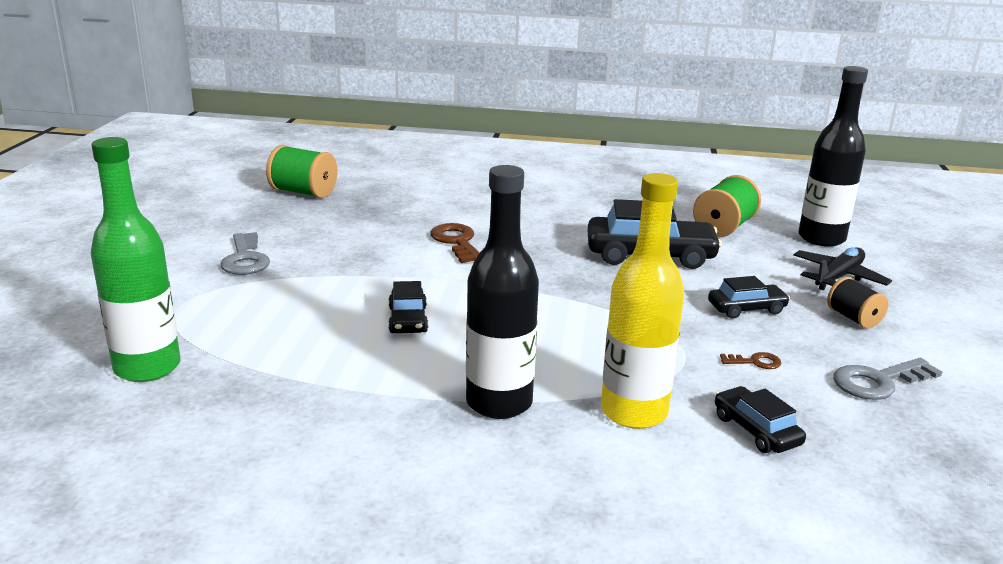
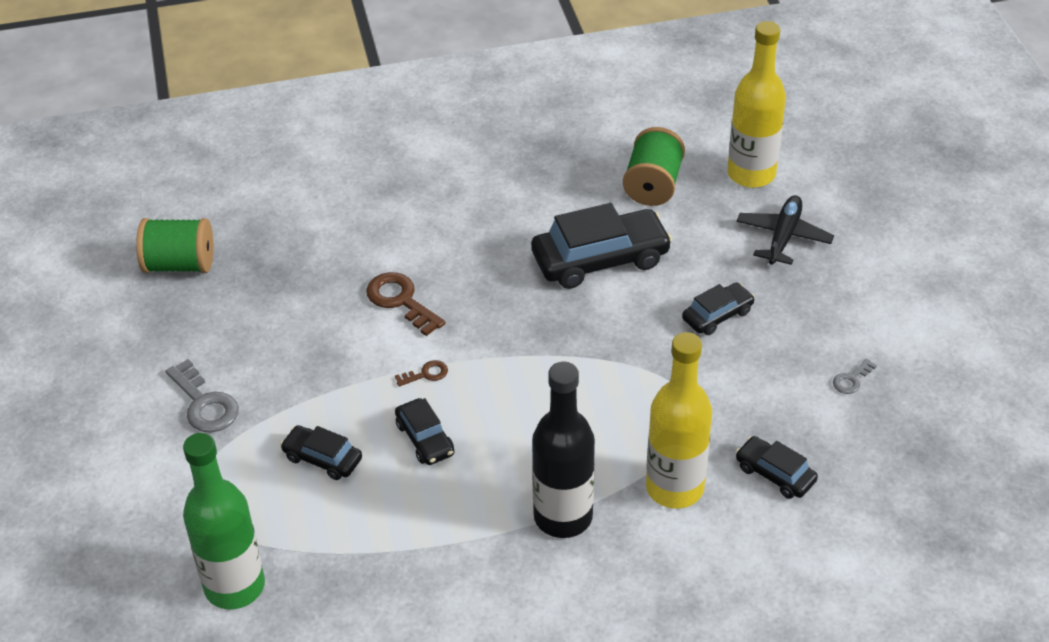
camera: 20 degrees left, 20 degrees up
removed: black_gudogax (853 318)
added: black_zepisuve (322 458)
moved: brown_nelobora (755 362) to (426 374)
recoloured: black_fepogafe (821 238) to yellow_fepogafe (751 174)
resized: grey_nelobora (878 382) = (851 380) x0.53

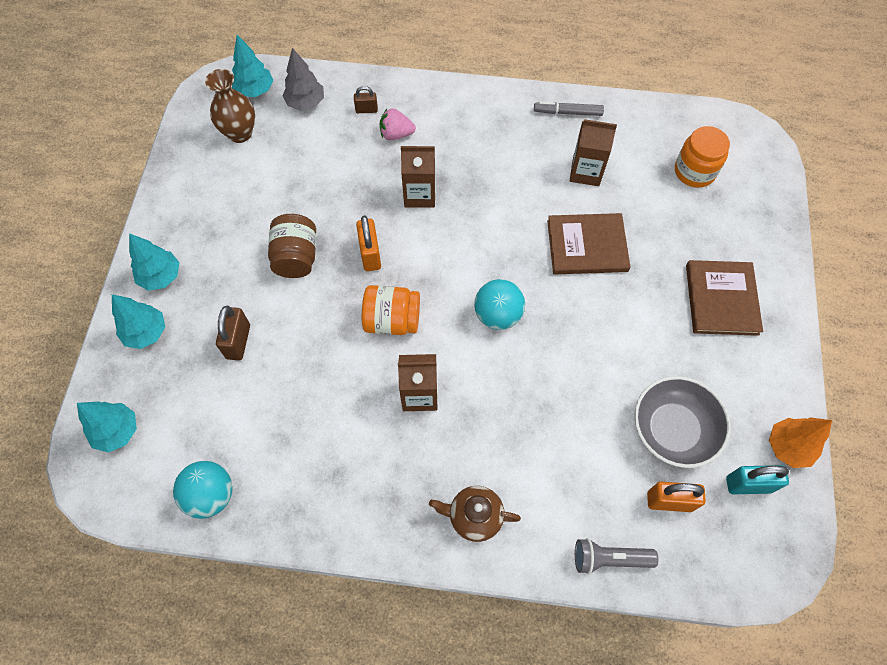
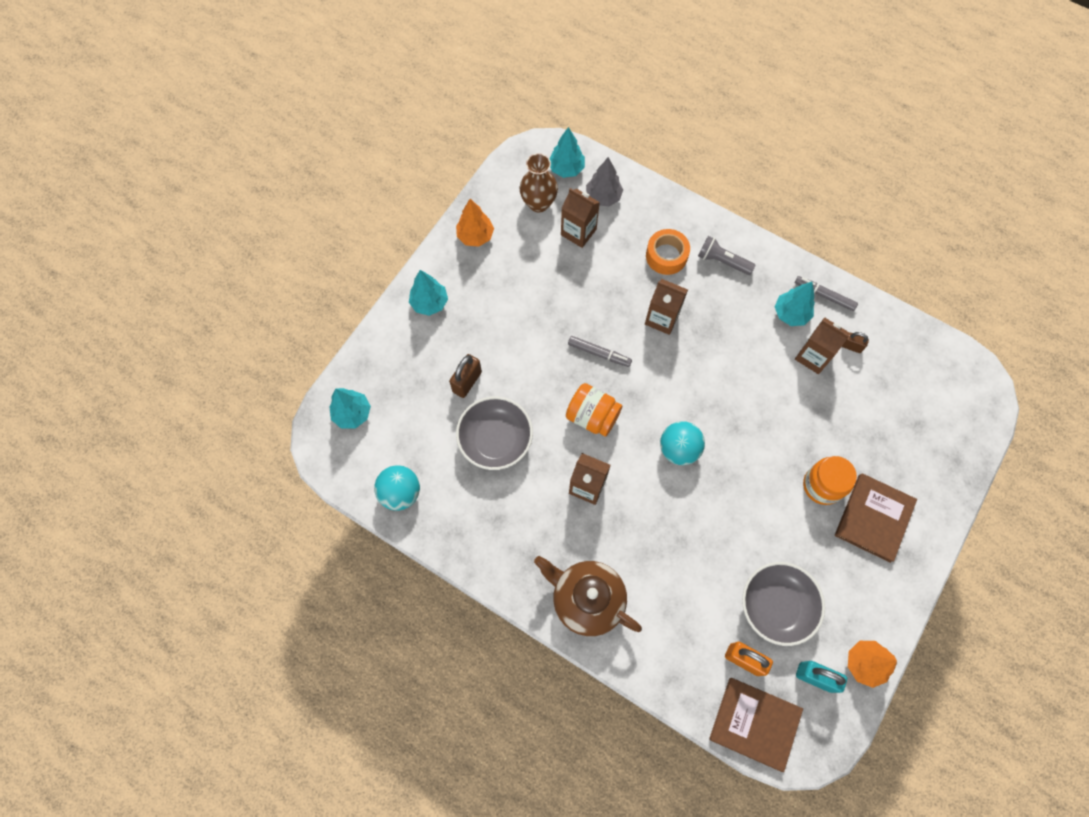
camera: 25 degrees right, 5 degrees up
removed: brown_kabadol (296 257)
added: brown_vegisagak (578 232); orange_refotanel (475 236); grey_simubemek (495 440)
moved: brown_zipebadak (366 110) to (851 346); orange_kabadol (694 171) to (822 485); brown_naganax (587 246) to (754 724); turquoise_refotanel (146 333) to (791 314); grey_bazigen (609 558) to (722 261)
replaced: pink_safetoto (396 134) to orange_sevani (666 256); orange_zipebadak (370 254) to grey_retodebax (599 353)
resized: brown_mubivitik (474 517) = (586 599) x1.62

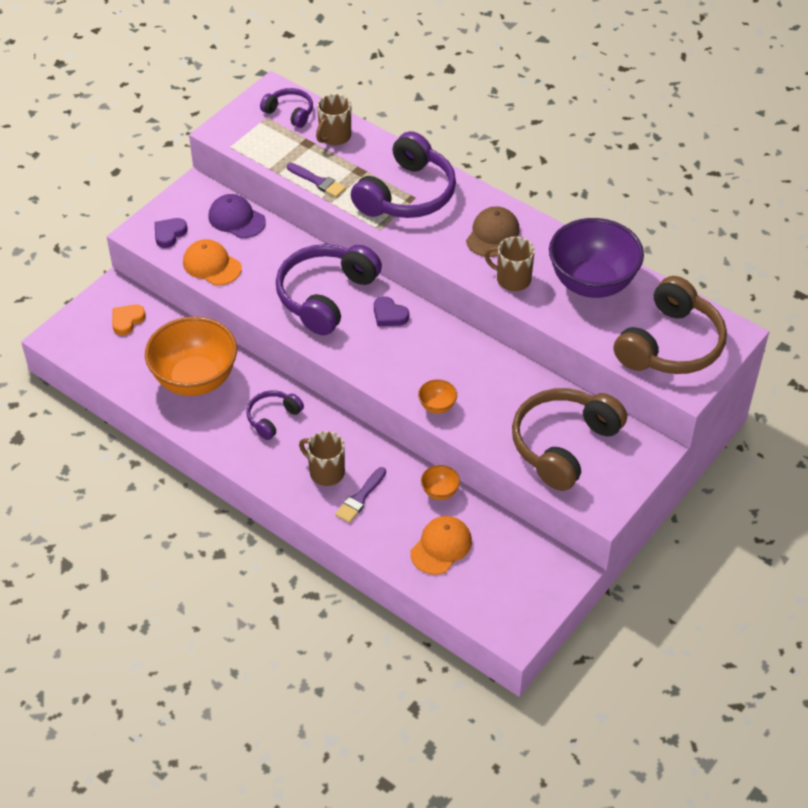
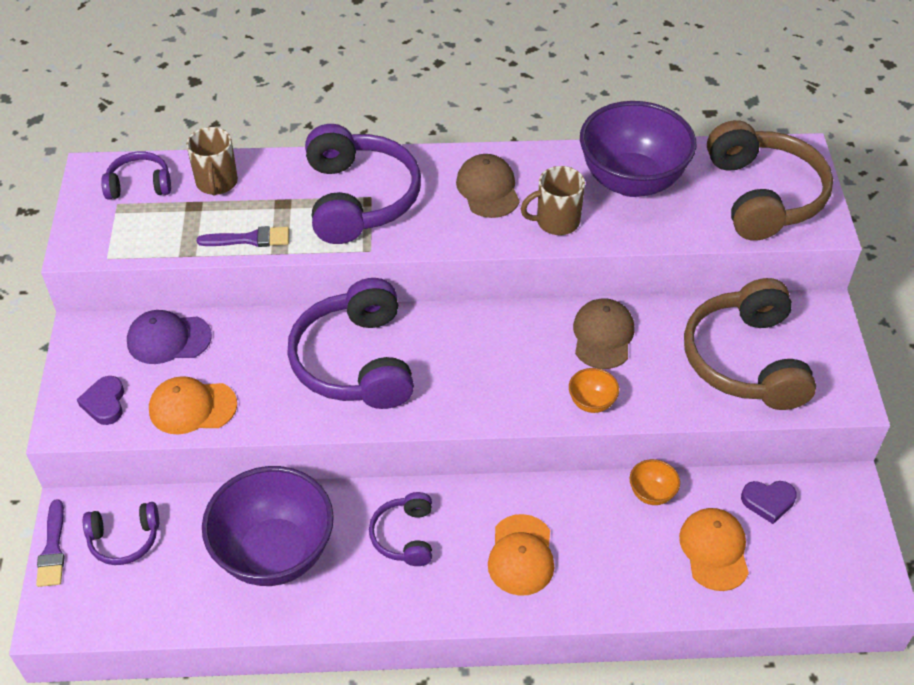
camera: 40 degrees left, 0 degrees up
added: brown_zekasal (603 336)
moved: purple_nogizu (389 315) to (768 502); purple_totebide (360 498) to (53 549)
replaced: orange_nogizu (127 321) to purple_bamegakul (124 539); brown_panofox (326 472) to orange_zekasal (521 555)
recoloured: orange_simubemek (195 380) to purple_simubemek (275 553)

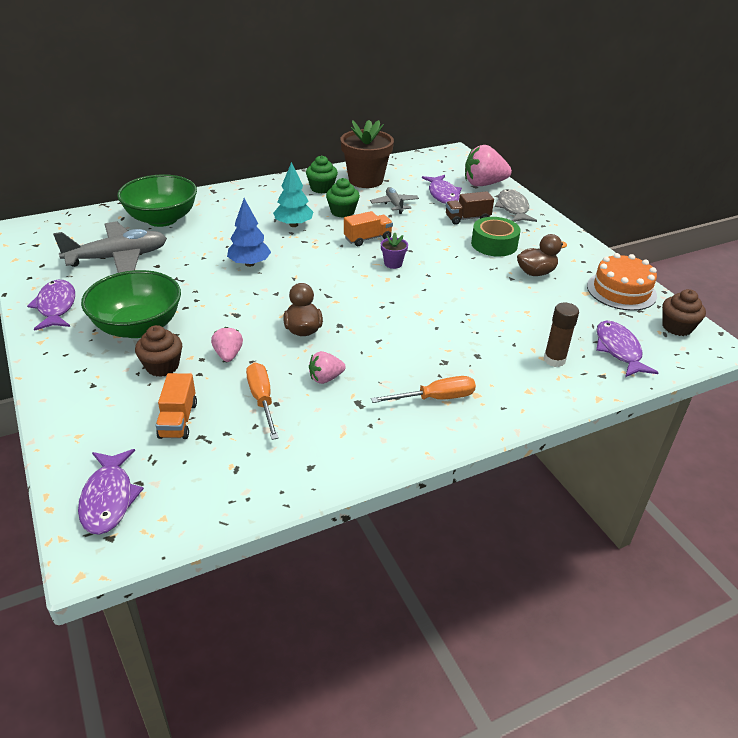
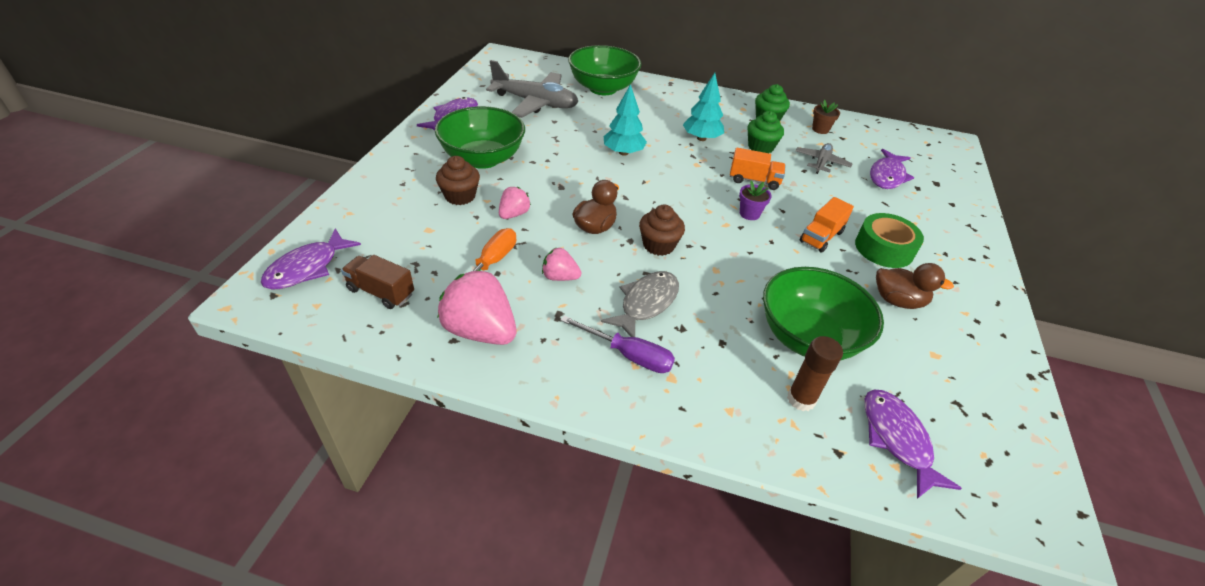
camera: 40 degrees right, 5 degrees up
removed: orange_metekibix (621 290)
added: green_simubemek (808 337)
moved: pink_safetoto (483 184) to (480 331); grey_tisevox (513 208) to (646 303); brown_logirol (467 218) to (381 292); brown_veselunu (677 327) to (658 245); orange_logirol (178 420) to (821 237)
recoloured: blue_refotanel (249 264) to turquoise_refotanel (623 152); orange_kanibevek (435 398) to purple_kanibevek (628 355)
turned: purple_tisevox (618 350) = (896 439) 45 degrees counterclockwise
resized: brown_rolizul (366 180) = (820 129) x0.44

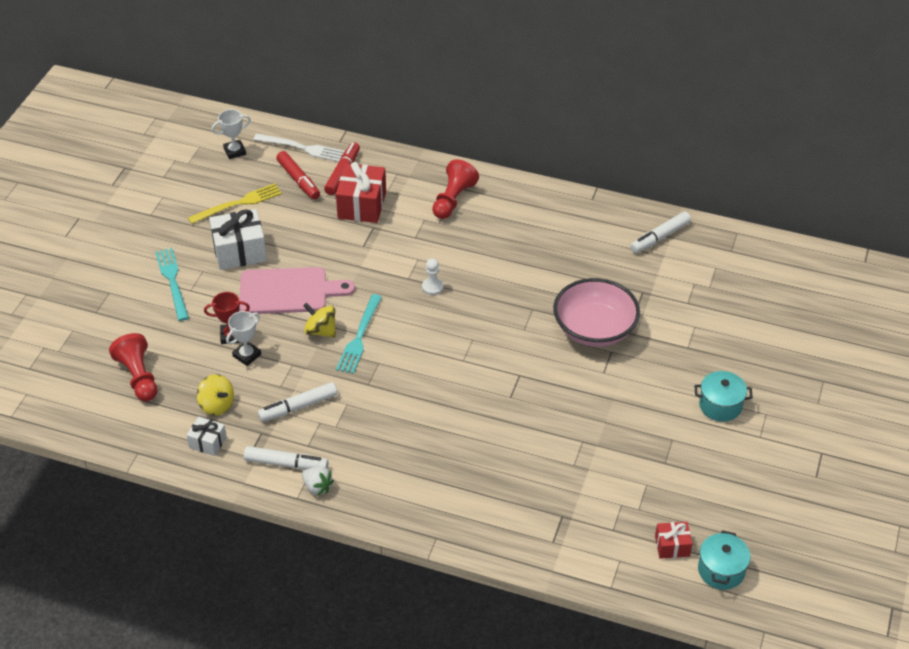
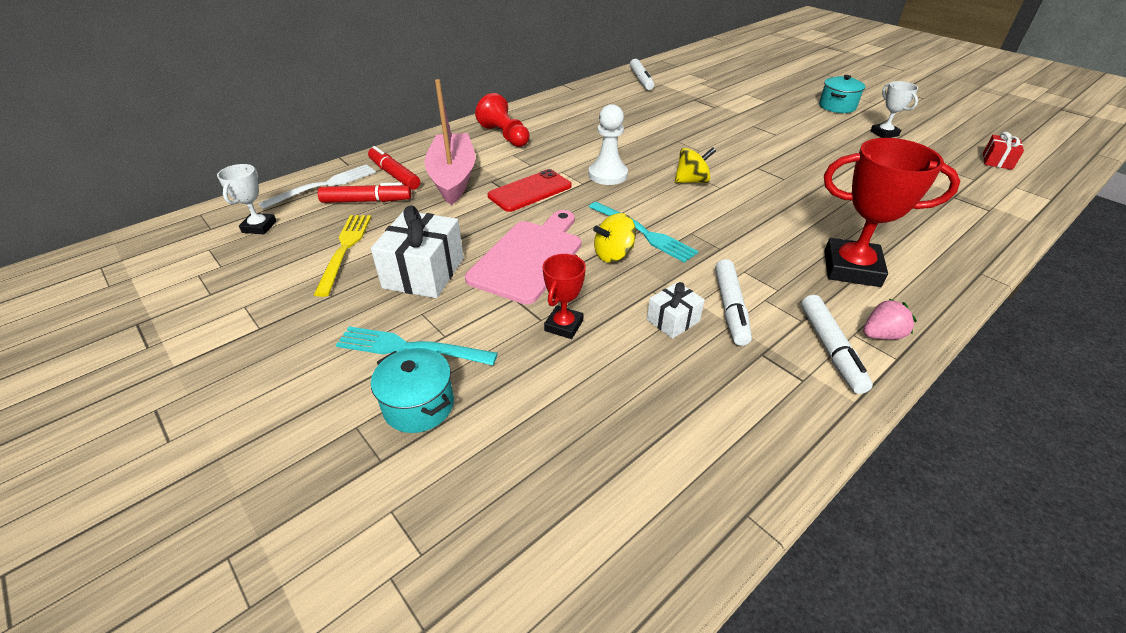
camera: 60 degrees left, 5 degrees down
removed: pink_simubemek (594 329); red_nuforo (138 377)
added: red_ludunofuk (851 268); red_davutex (530 191)
moved: white_ludunofuk (247 355) to (884 133); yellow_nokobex (217 405) to (691 181); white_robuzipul (208 442) to (673 320); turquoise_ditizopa (721 570) to (419 405)
replaced: red_robuzipul (362 205) to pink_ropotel (453 178)
recoloured: white_safetoto (317 487) to pink_safetoto (881 335)
turned: white_retodebax (286 464) = (830 349) 135 degrees clockwise
resized: white_nuforo (432 287) = (607 175) x1.69

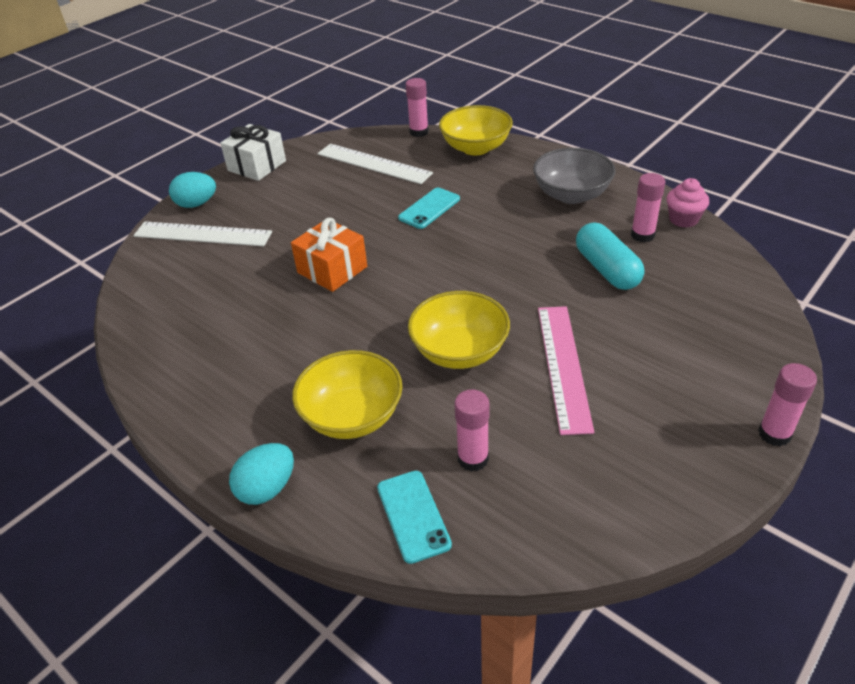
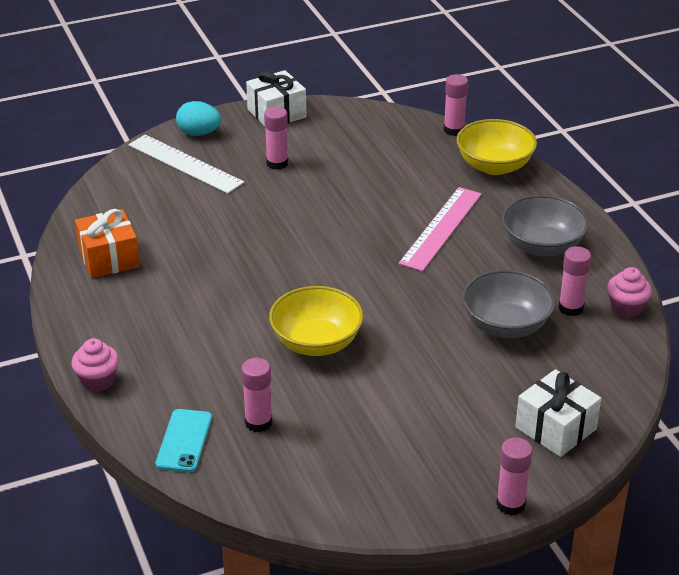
camera: 25 degrees right, 5 degrees down
removed: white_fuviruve (373 163); turquoise_davutex (429 208); yellow_simubemek (352 416)
added: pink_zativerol (277 163); white_robuzipul (555 428)
moved: orange_robuzipul (332 269) to (109 258); pink_fuviruve (563 366) to (441 228)
replaced: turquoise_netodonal (607 269) to grey_simubemek (506 325); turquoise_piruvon (267 488) to pink_veselunu (98 381)

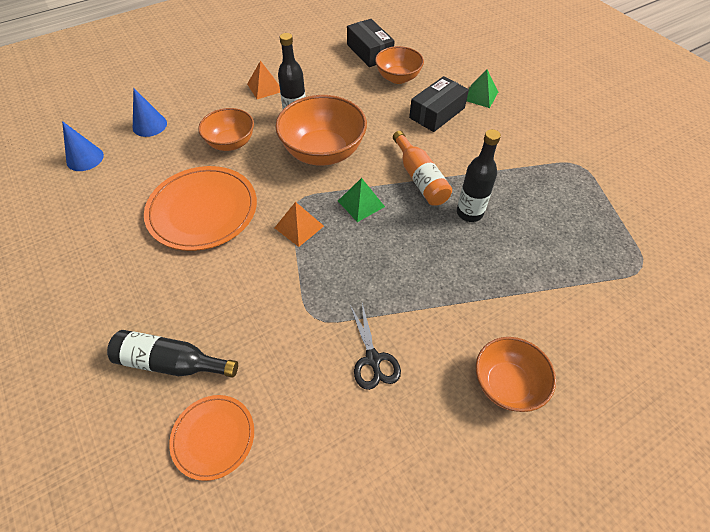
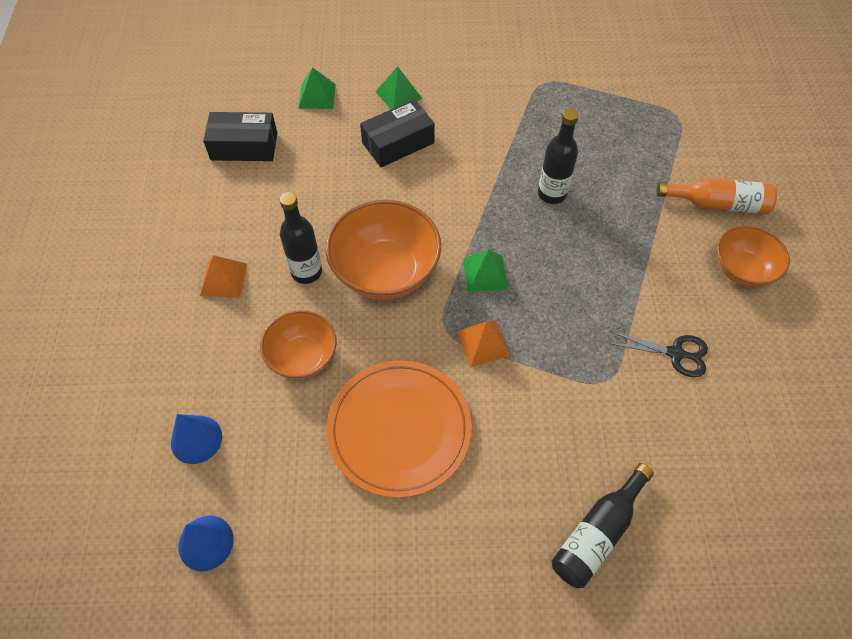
camera: 60 degrees left, 5 degrees up
removed: orange_simubemek (398 78); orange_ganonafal (213 437)
added: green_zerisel (317 96)
moved: orange_fepogafe (420 178) to (717 204)
turned: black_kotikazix (437 113) = (398 143) 75 degrees clockwise

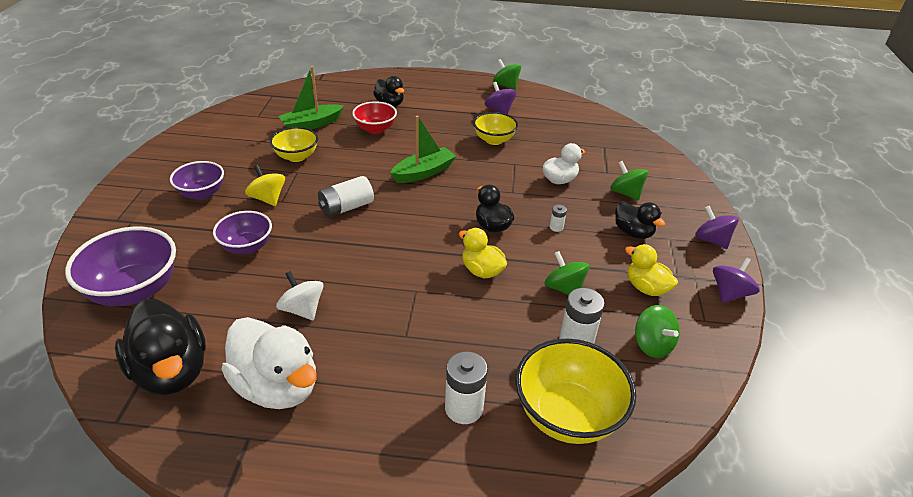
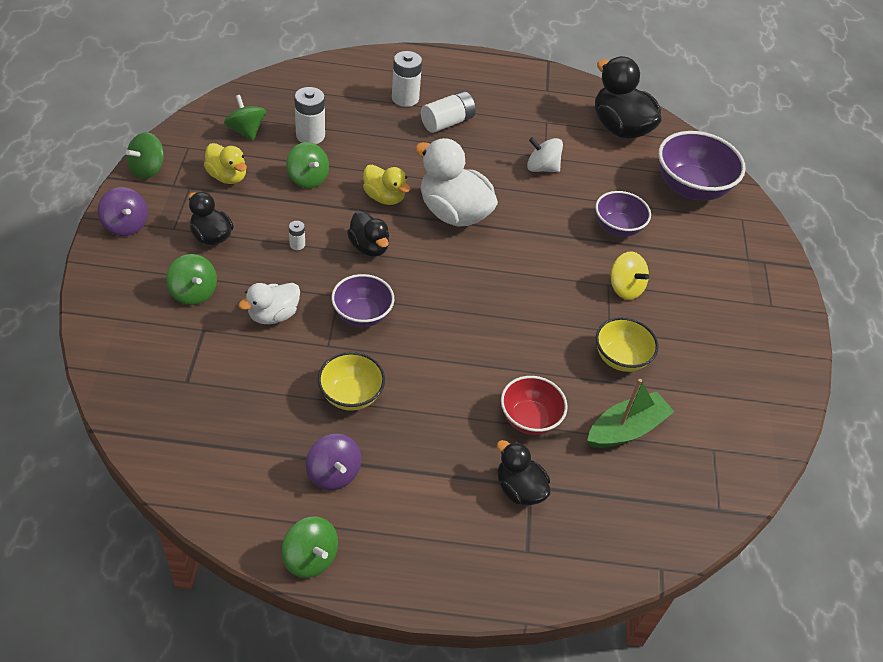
camera: 175 degrees right, 10 degrees up
removed: green_ropotel (423 172); yellow_simubemek (567 415)
moved: purple_simubemek (202 193) to (362 315); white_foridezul (346 207) to (447 122); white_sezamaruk (277 386) to (453 213)
recoloured: purple_nokobex (729 293) to green_nokobex (147 169)
turned: white_nokobex (302 309) = (542 168) 150 degrees clockwise

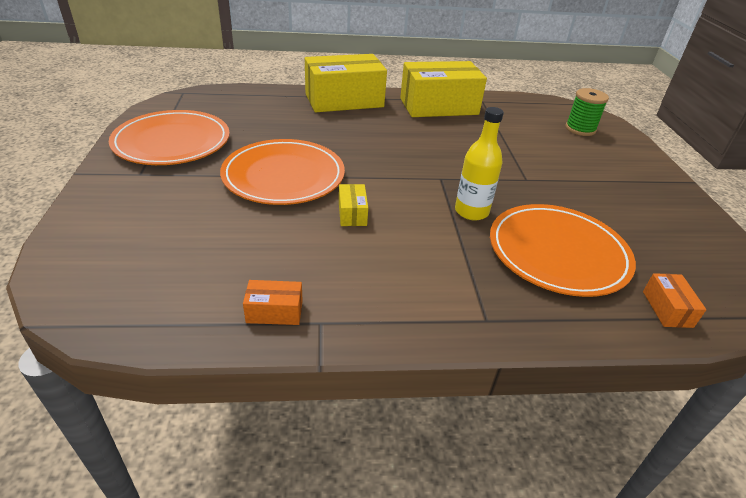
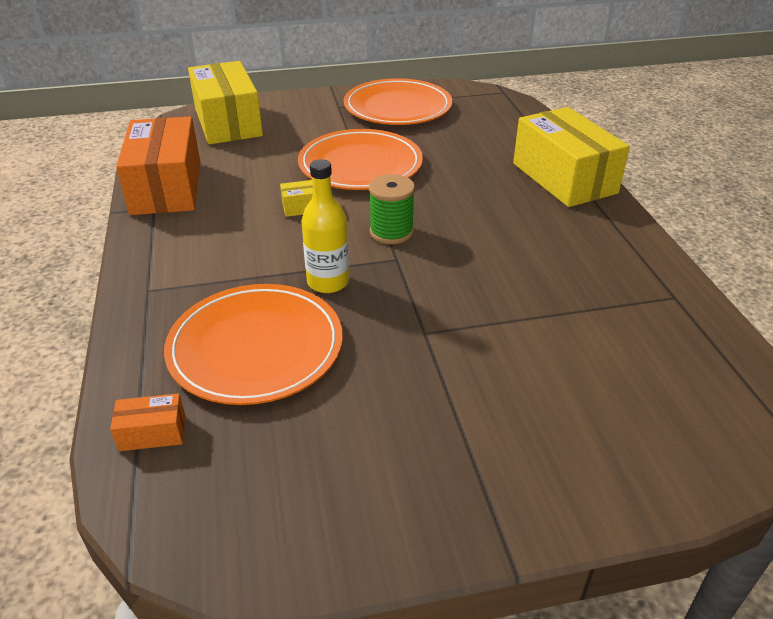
camera: 85 degrees right, 0 degrees up
moved: yellow_kotikazix (439 106) to (228 122); green_gudogax (580 129) to (391 232)
resized: orange_kotikazix (274 312) = (167 187) x2.40

